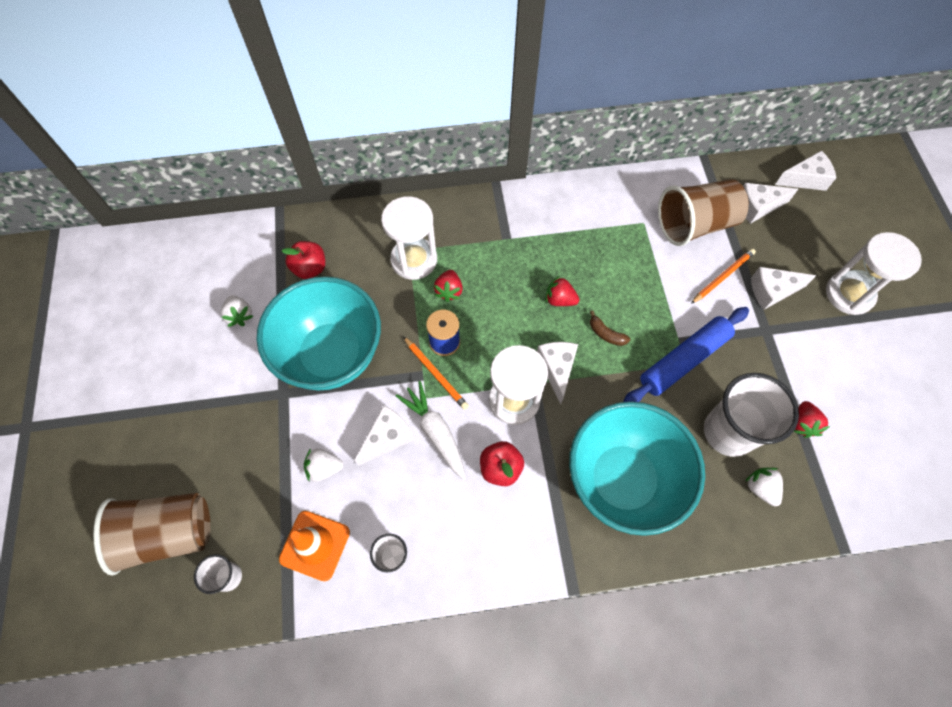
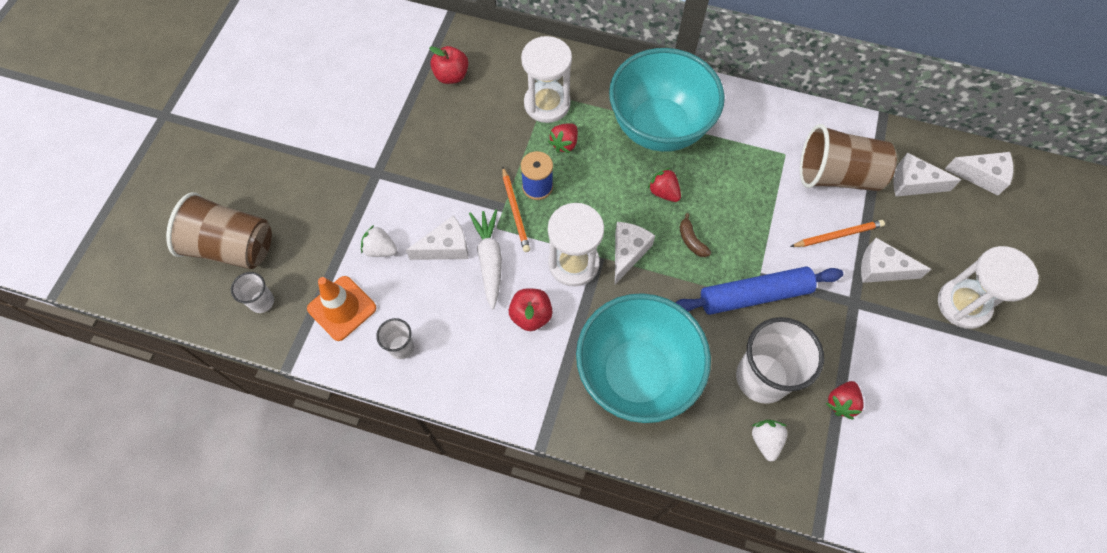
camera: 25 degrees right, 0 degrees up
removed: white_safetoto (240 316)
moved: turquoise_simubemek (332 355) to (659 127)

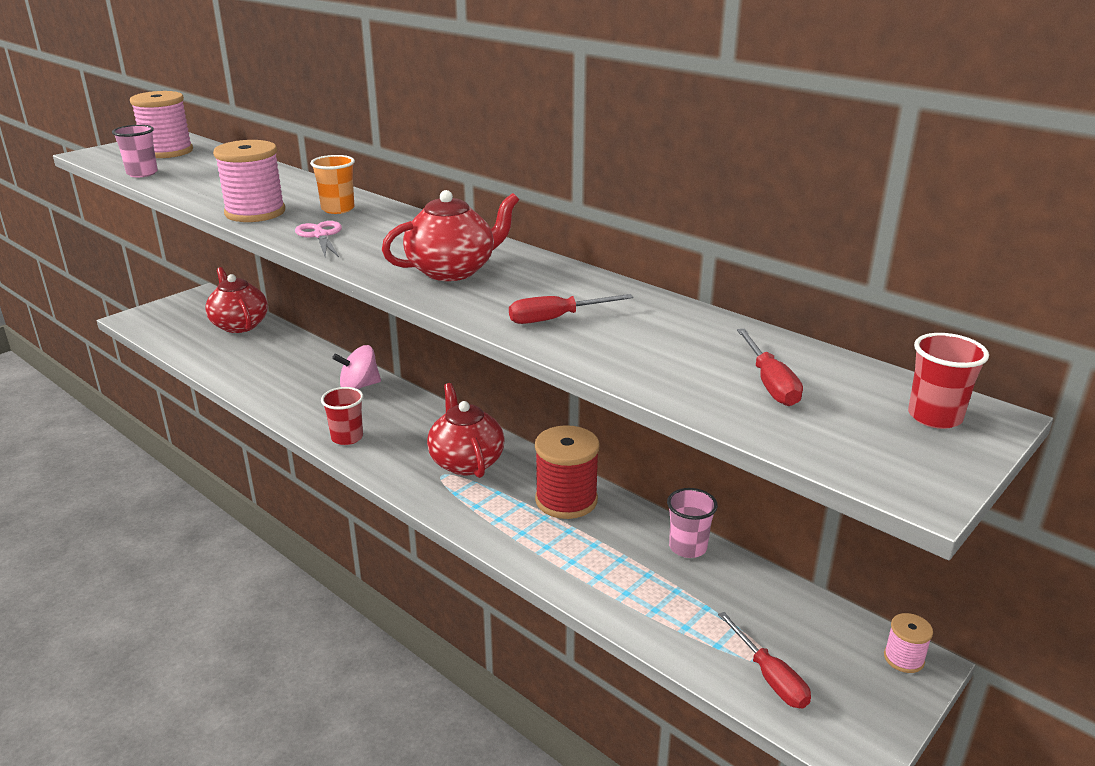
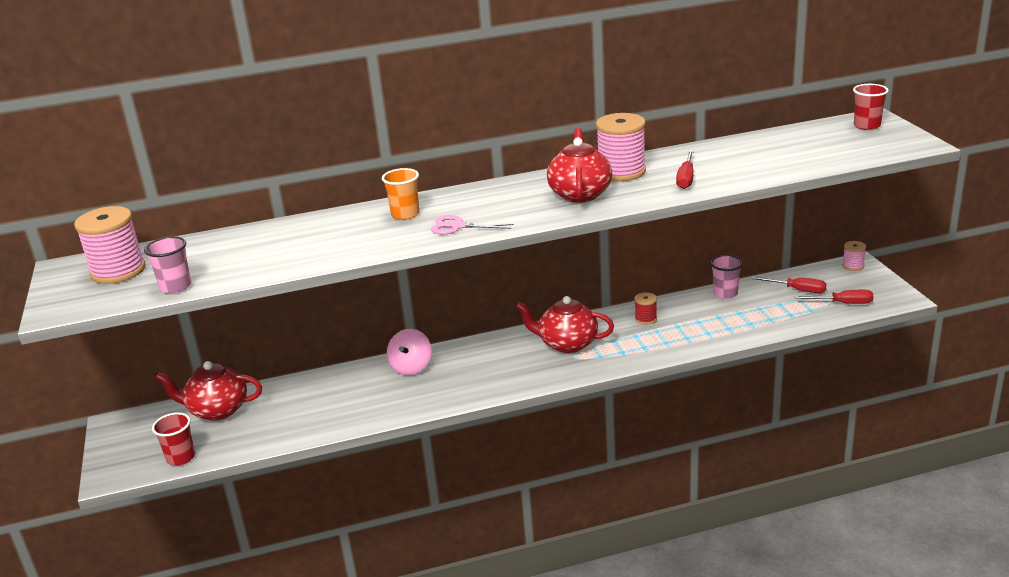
camera: 55 degrees left, 0 degrees up
moved: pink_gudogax (255 212) to (621 172); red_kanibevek (770 383) to (797 290); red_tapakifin (347 437) to (181 458)
resized: red_gudogax (566 500) = (645 319) x0.50

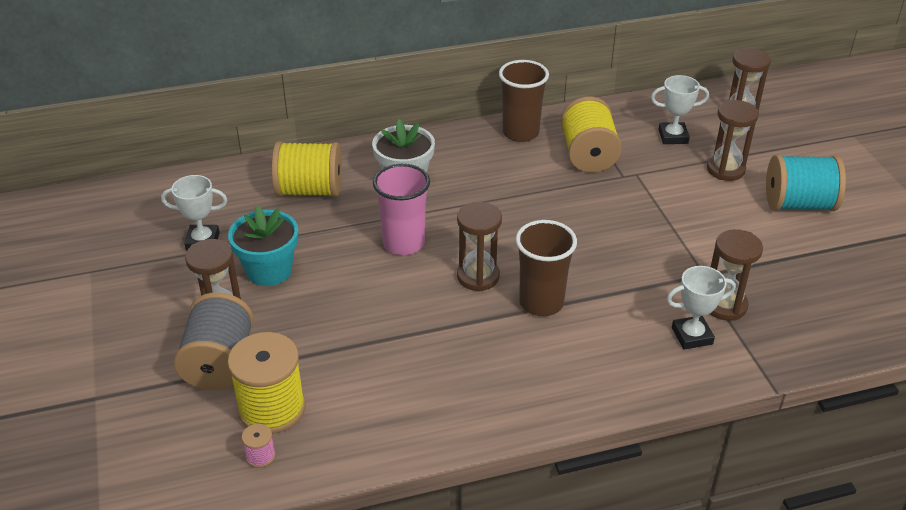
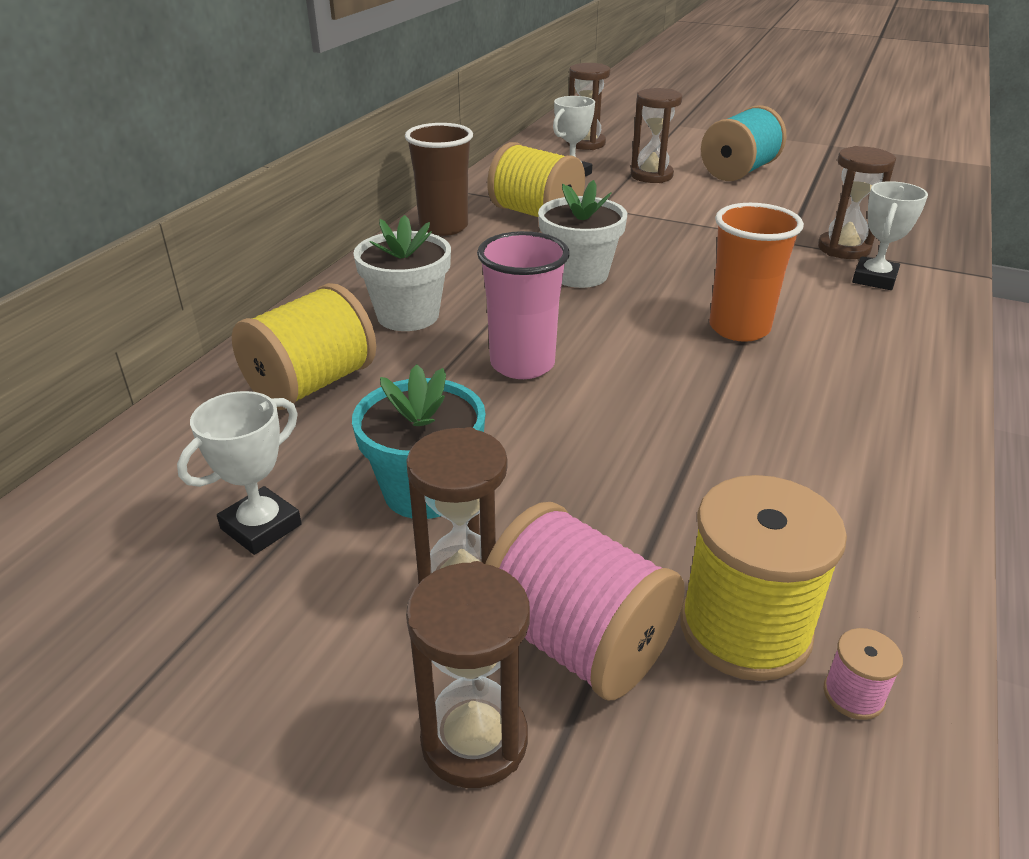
camera: 50 degrees left, 5 degrees down
added: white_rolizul (579 274)
moved: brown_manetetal (478 276) to (474 740)
recoloured: brown_tapakifin (541 303) to orange_tapakifin (739 328); grey_gudogax (219 363) to pink_gudogax (577 641)

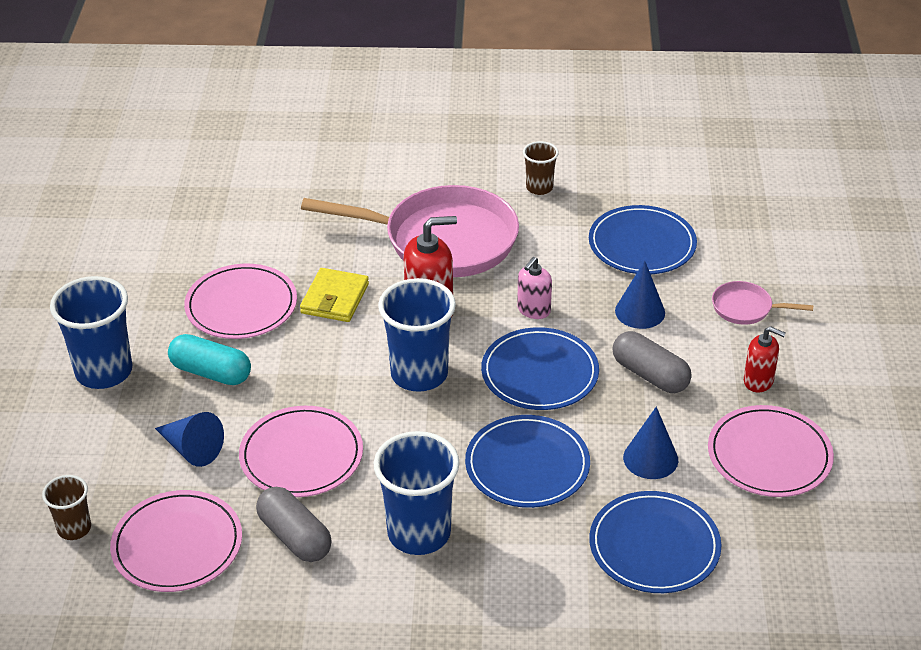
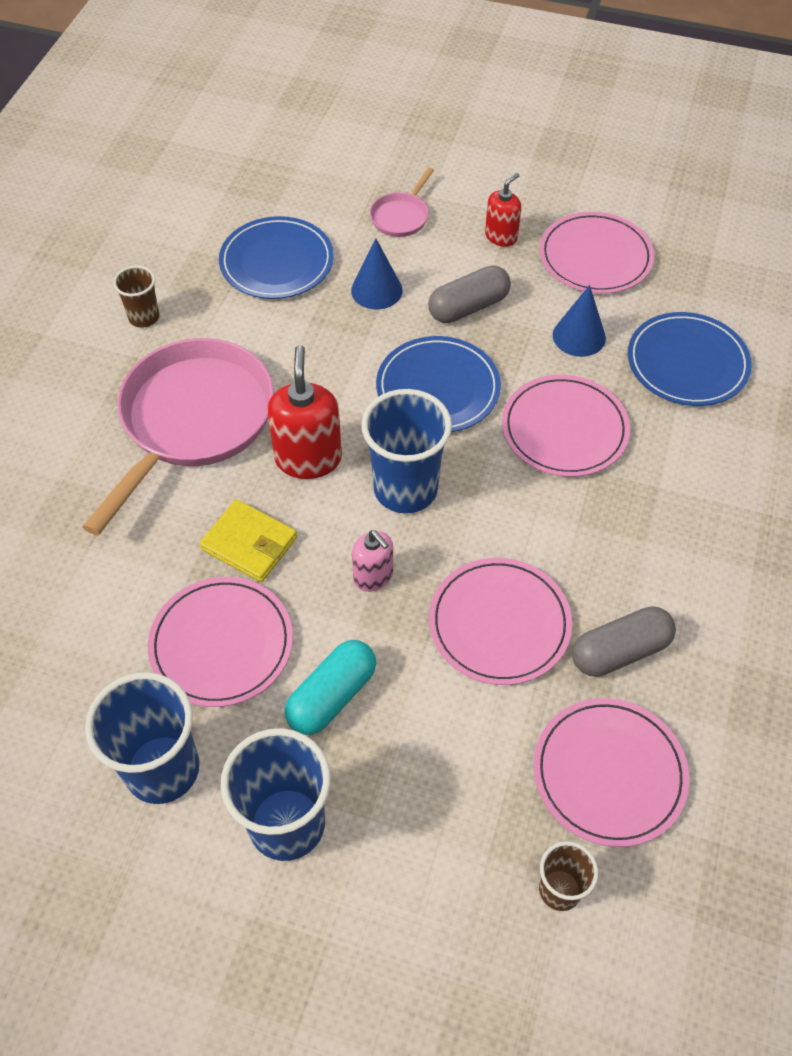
camera: 75 degrees left, 15 degrees up
removed: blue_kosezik (192 449)
moved: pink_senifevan (533 310) to (373 576); blue_tapakifin (419 533) to (162 769)
recoloured: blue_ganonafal (527 465) to pink_ganonafal (564 429)

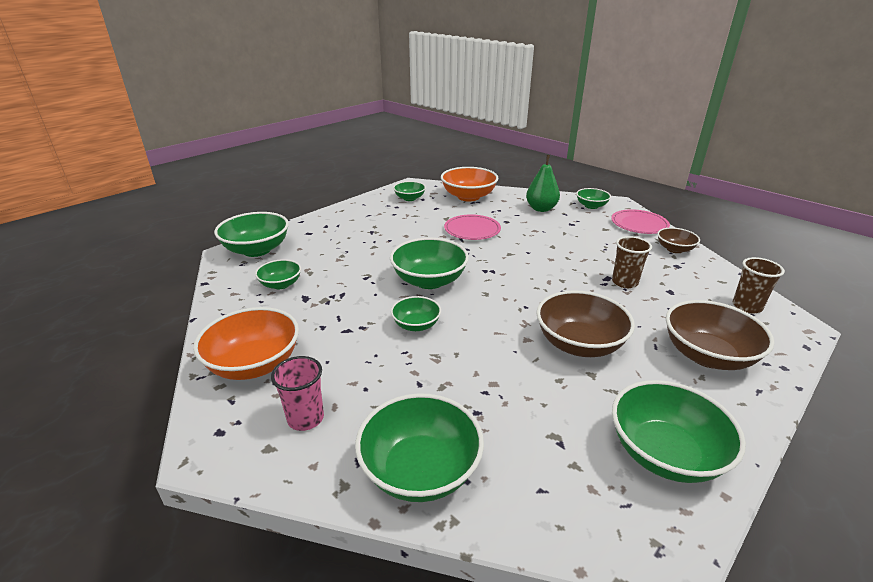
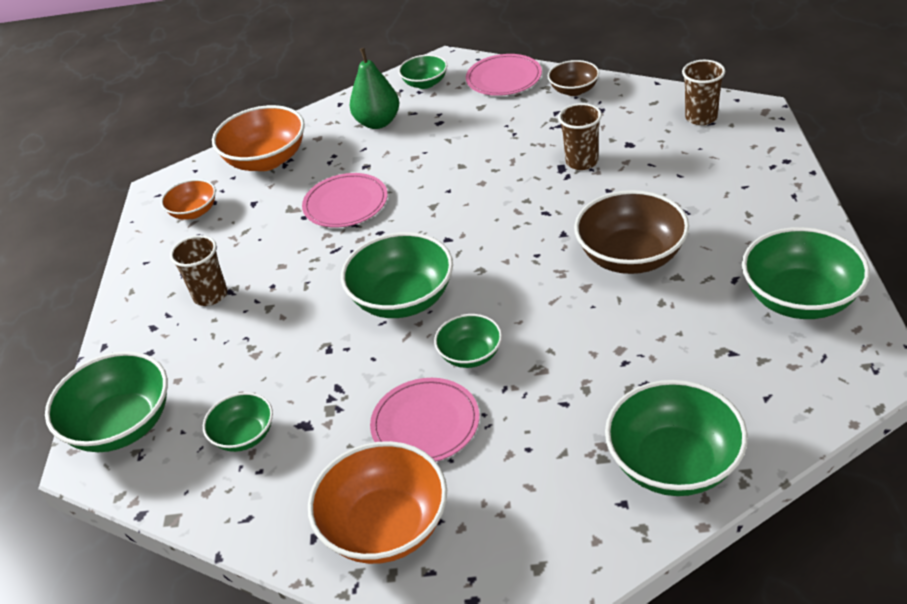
camera: 40 degrees left, 10 degrees up
removed: brown_simubemek (707 355); pink_tapakifin (305 418)
added: brown_tapakifin (210 295); pink_ganonafal (425 423)
recoloured: green_simubemek (409 198) to orange_simubemek (194 212)

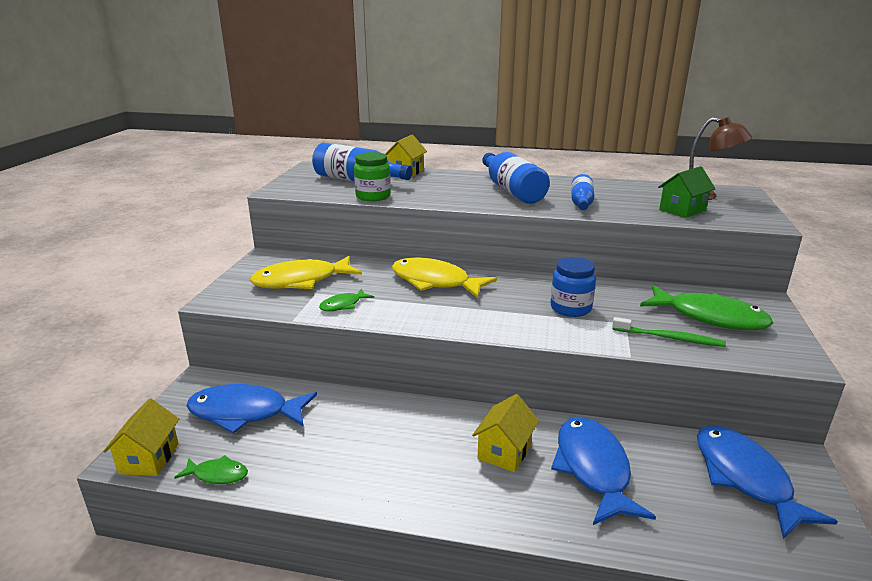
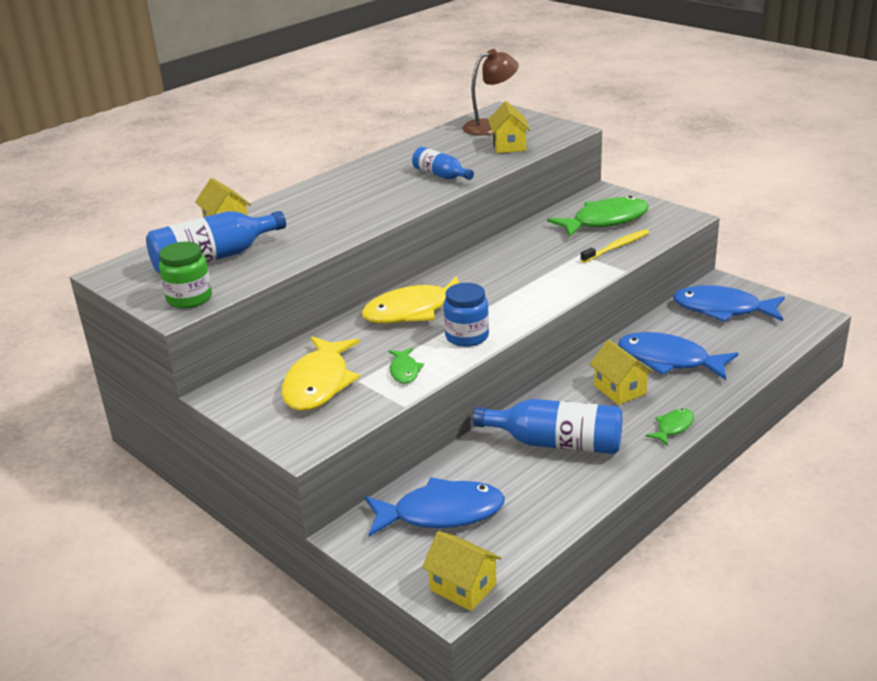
camera: 55 degrees left, 5 degrees up
moved: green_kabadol (373 196) to (189 298); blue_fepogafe (512 190) to (556 443); blue_kabadol (570 308) to (467 336); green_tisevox (217 474) to (673 427)
recoloured: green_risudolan (682 210) to yellow_risudolan (509 146); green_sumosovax (670 338) to yellow_sumosovax (617 247)
turned: blue_tisevox (245 413) = (441 513) 135 degrees counterclockwise

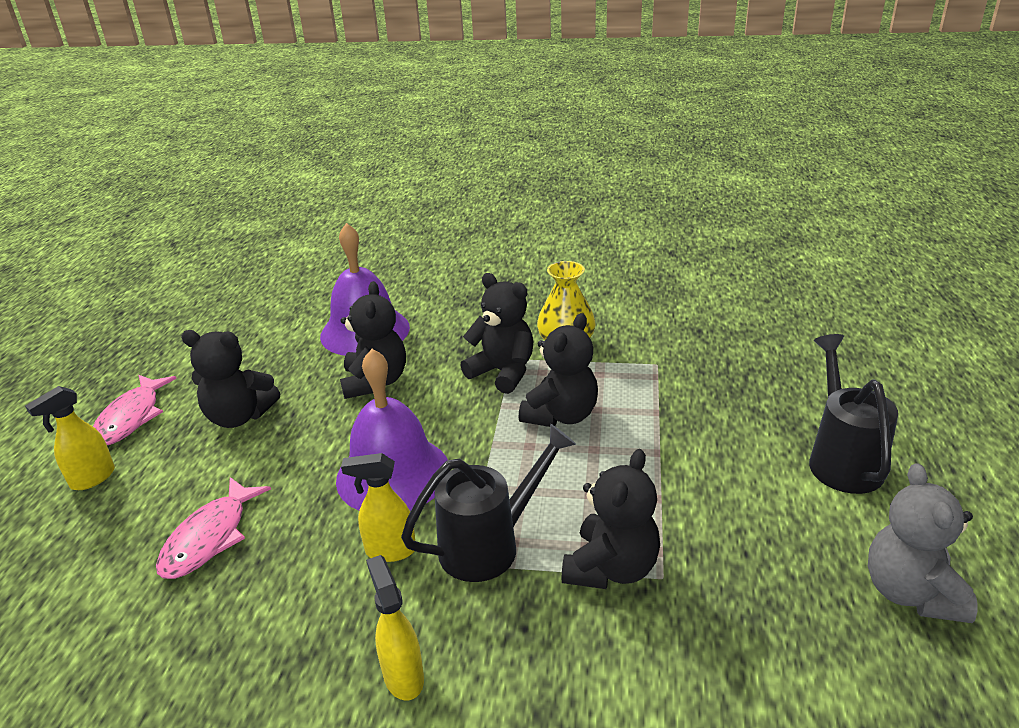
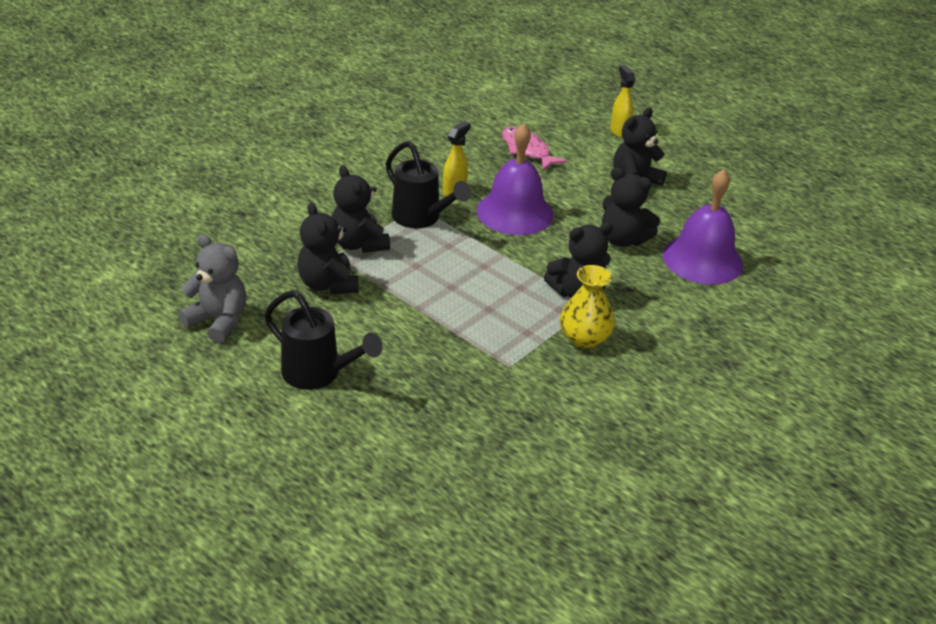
camera: 120 degrees right, 5 degrees up
removed: pink_tisevox (131 417); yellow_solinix (403 676)
moved: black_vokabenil (561 415) to (328 284)
turned: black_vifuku (489 545) = (421 218) 45 degrees counterclockwise

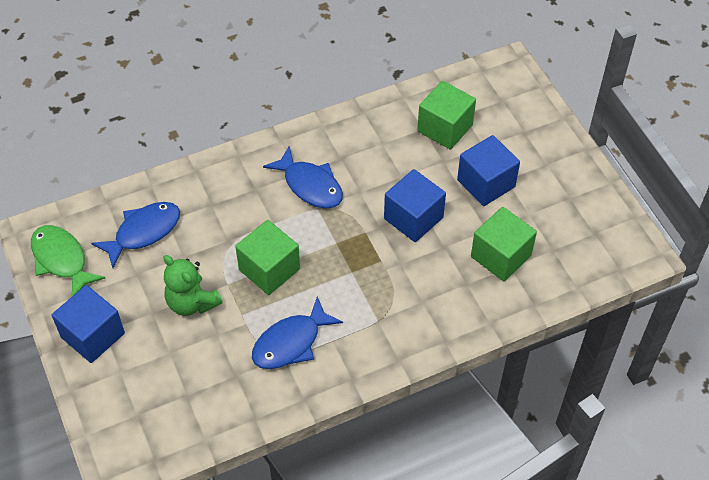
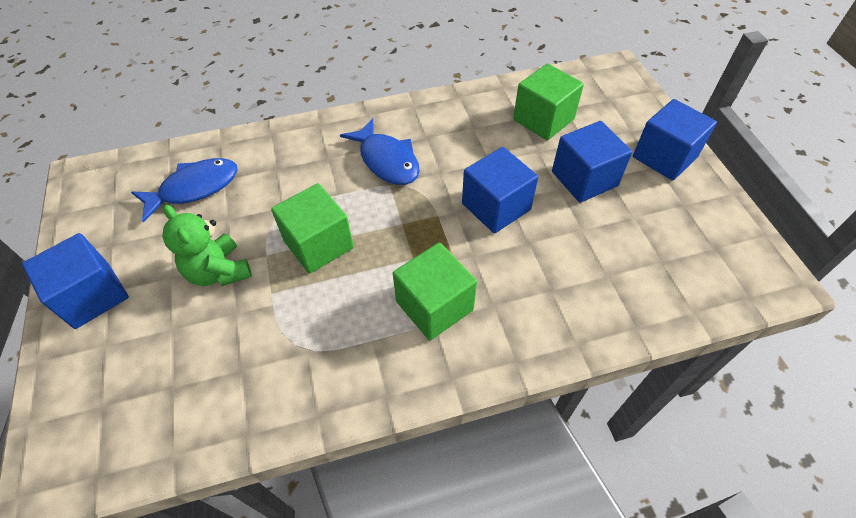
camera: 10 degrees right, 0 degrees up
removed: green_tisevox (61 260); blue_tisevox (291 342)
added: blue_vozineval (664 157)
moved: green_vozineval (501 256) to (434 306)

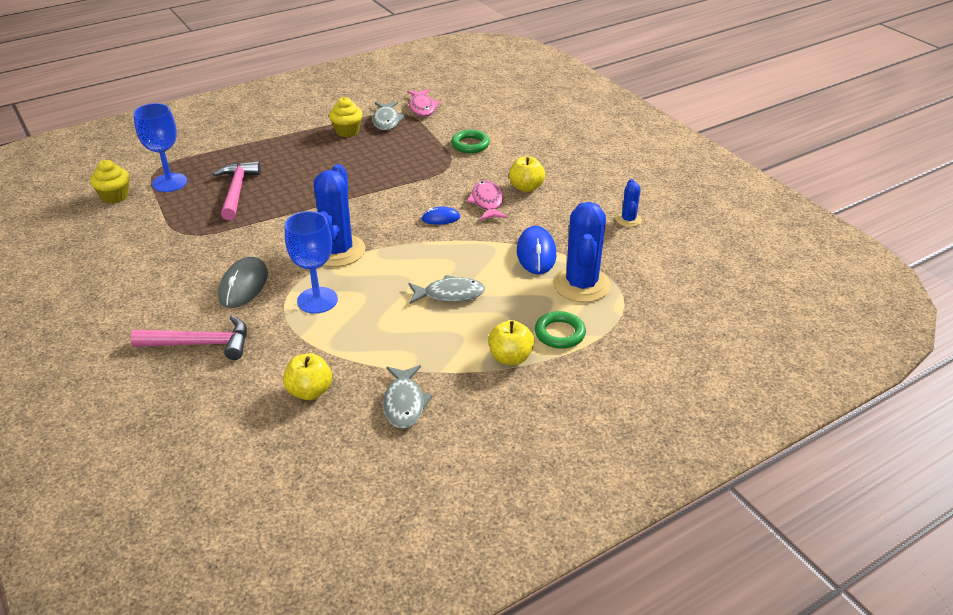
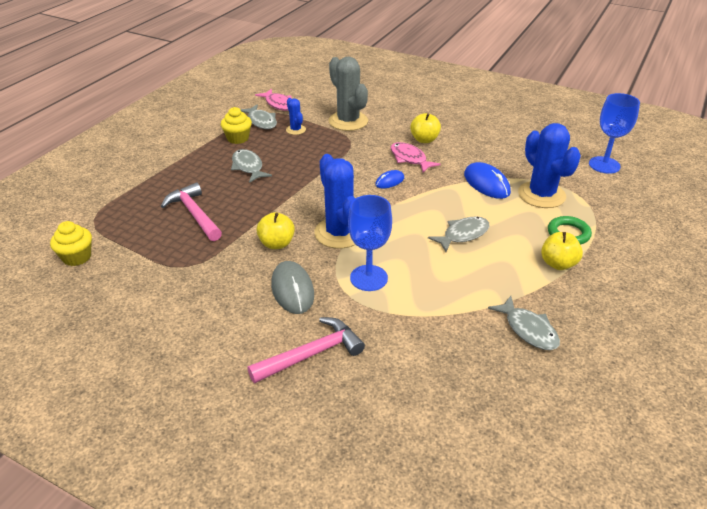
camera: 30 degrees left, 0 degrees up
added: grey_tisevox (248 167)
moved: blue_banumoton (169 182) to (604 165); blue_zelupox (628 220) to (295 130); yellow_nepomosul (310 391) to (277 244)
replaced: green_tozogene (470 145) to grey_zelupox (348 121)

